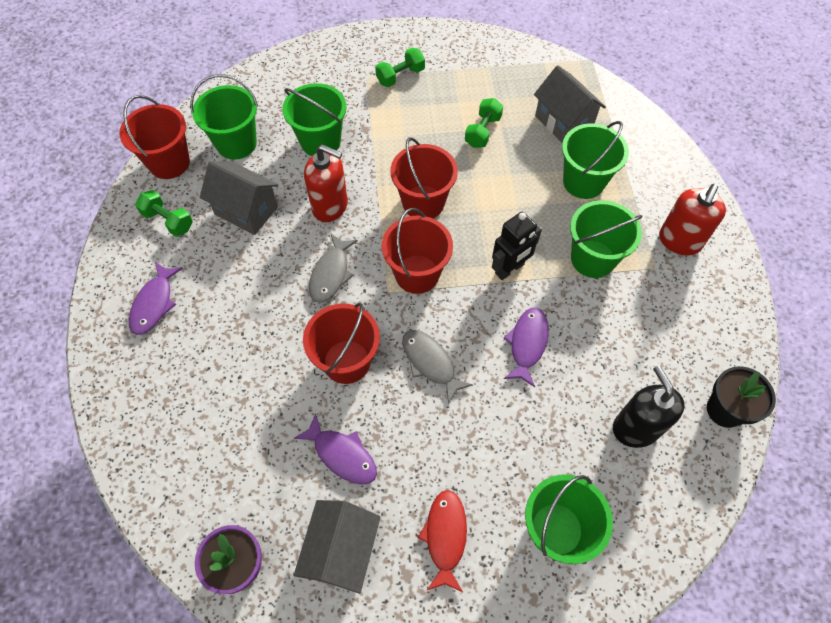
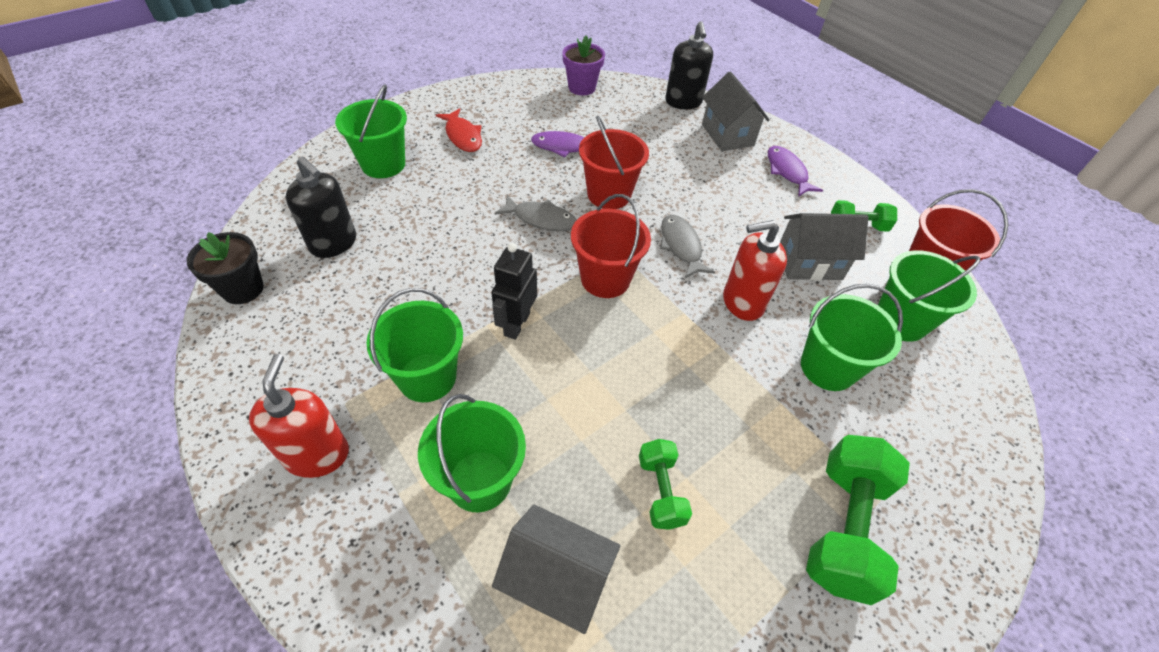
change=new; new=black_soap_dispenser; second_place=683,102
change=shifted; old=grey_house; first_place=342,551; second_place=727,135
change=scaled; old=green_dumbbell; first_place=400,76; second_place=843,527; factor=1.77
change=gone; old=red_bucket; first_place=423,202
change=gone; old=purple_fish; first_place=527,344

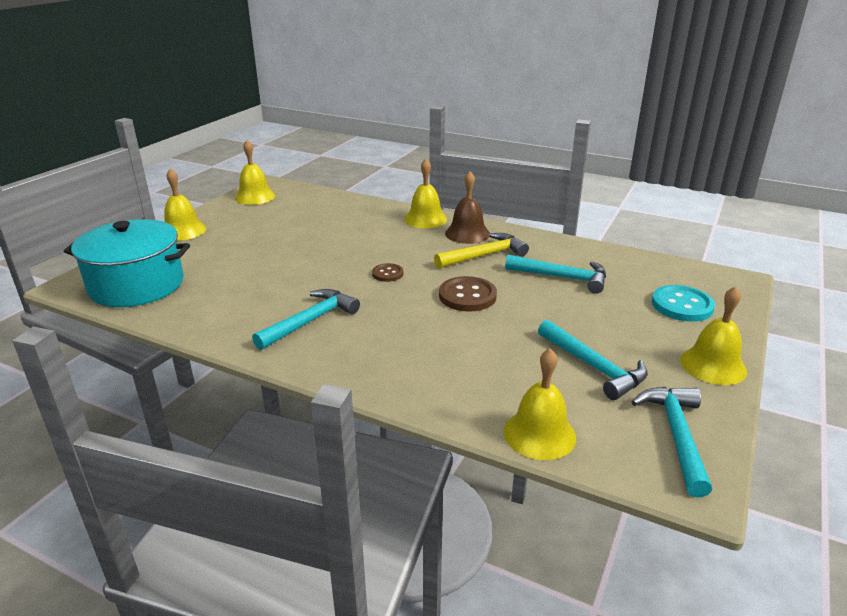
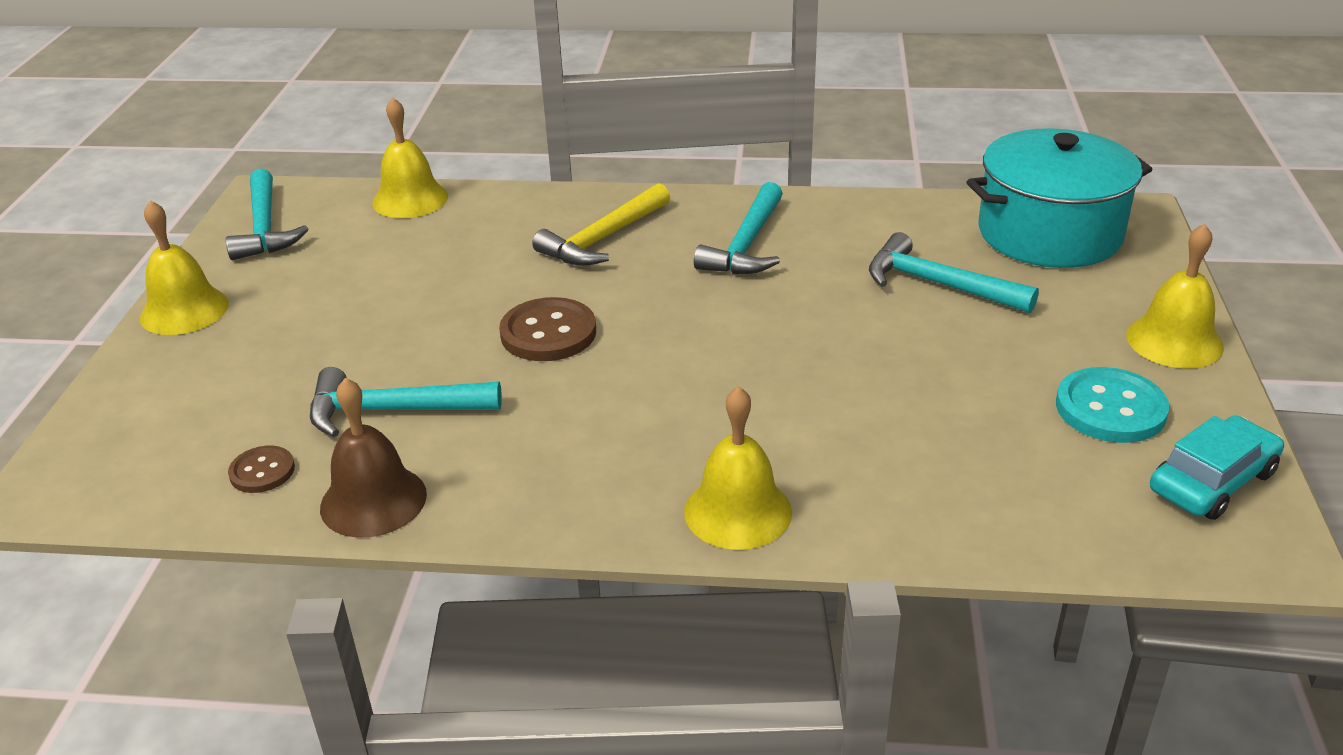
change=shifted; old=brown_button; first_place=387,274; second_place=262,471
change=shifted; old=brown_bell; first_place=467,233; second_place=373,500
change=shifted; old=yellow_hammer; first_place=484,255; second_place=603,239
change=shifted; old=turquoise_hammer; first_place=594,367; second_place=938,284
change=shifted; old=turquoise_button; first_place=682,305; second_place=1110,408
change=swapped; old=yellow_bell; new=turquoise_car; first_place=255,196; second_place=1212,481

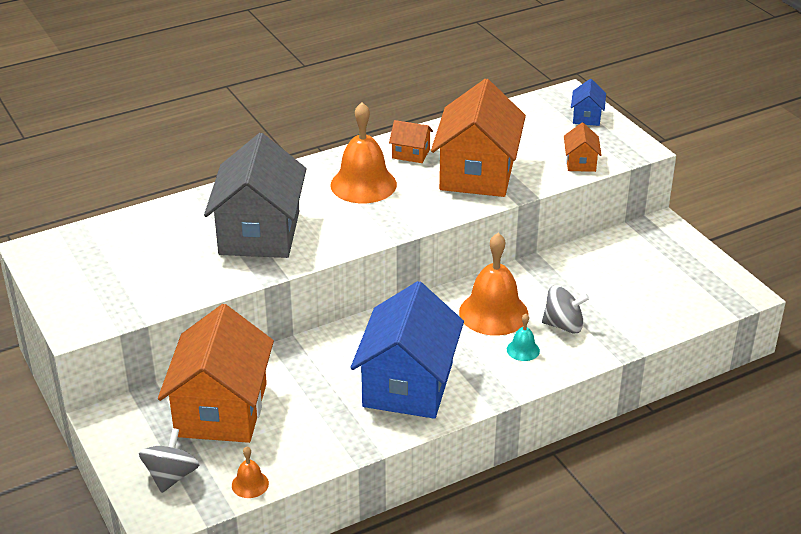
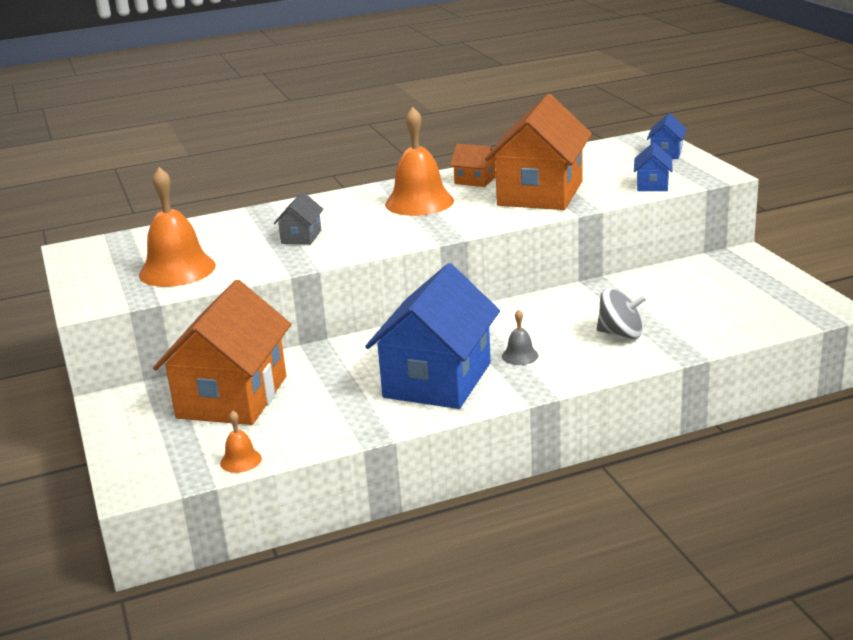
change=shifted; old=orange_bell; first_place=493,313; second_place=177,270
change=scaled; old=grey_house; first_place=259,233; second_place=301,237; factor=0.43
change=new; new=grey_bell; second_place=520,356
change=repainted; old=orange_house; new=blue_house; first_place=580,162; second_place=652,185
change=gone; old=grey_spinning_top; first_place=171,476
change=gone; old=turquoise_bell; first_place=523,350

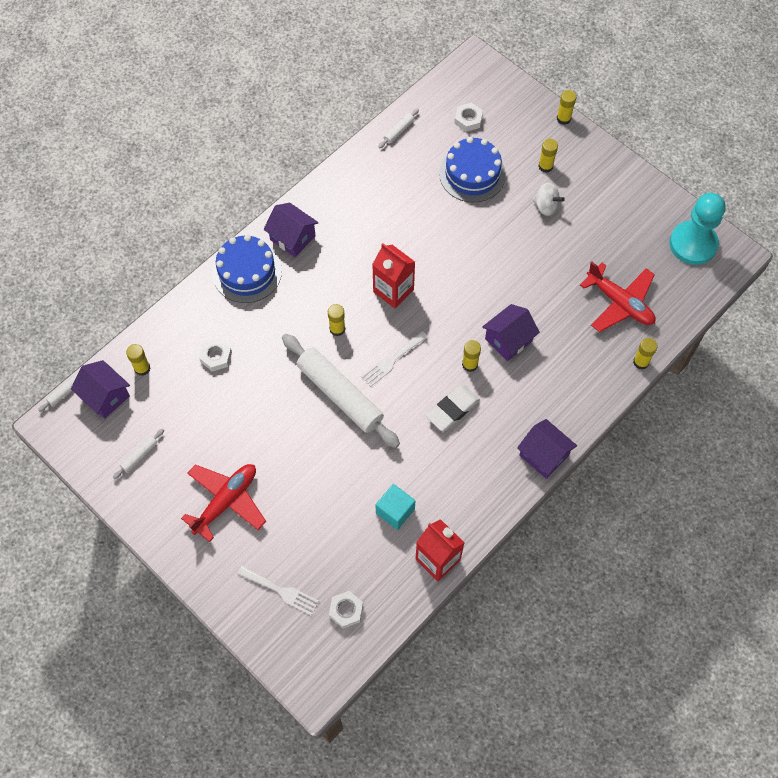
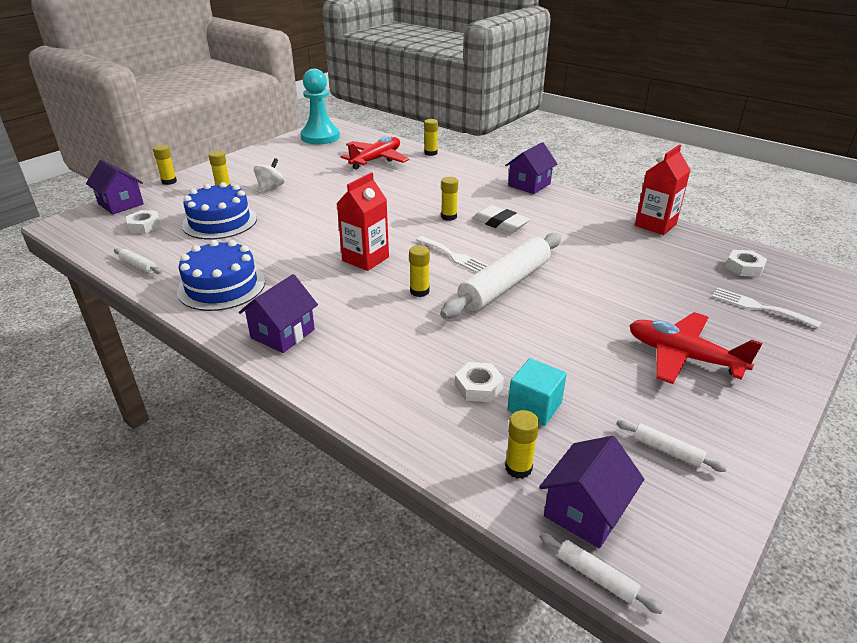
change=shifted; old=purple_house; first_place=508,340; second_place=121,204
change=shifted; old=blue_cake; first_place=247,272; second_place=221,286
change=shifted; old=turquoise_cube; first_place=395,511; second_place=534,407
change=rotated; old=white_fork; first_place=281,591; second_place=759,307; degrees=-75

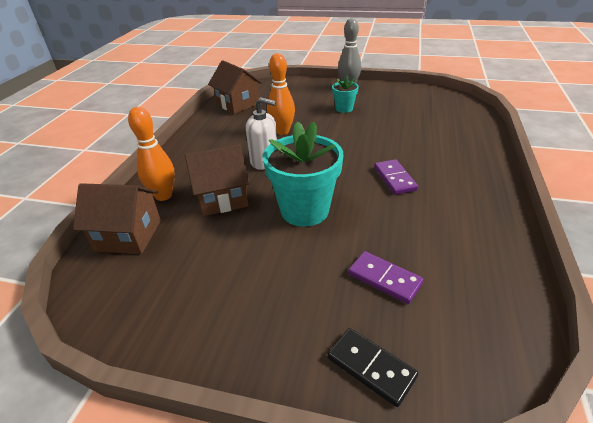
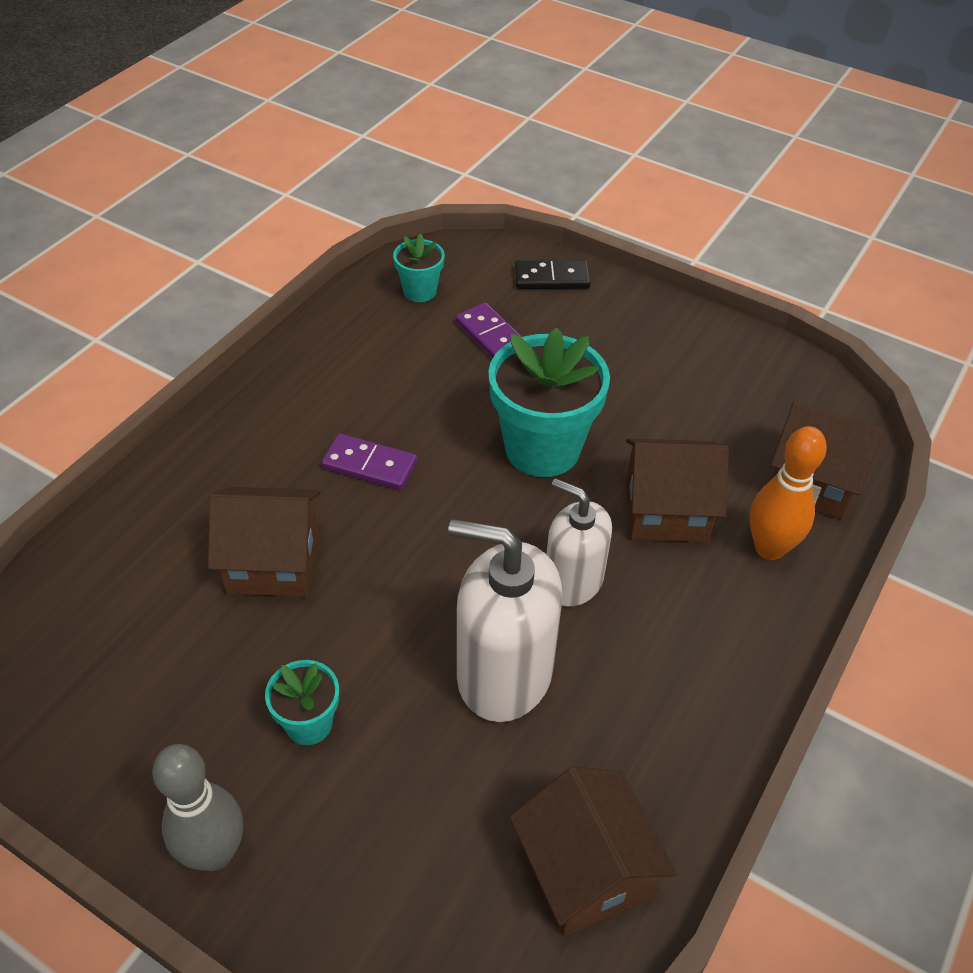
change=new; new=brown_house; second_place=273,562
change=rotated; old=purple_domino; first_place=395,179; second_place=369,465; degrees=-75
change=new; new=turquoise_flower_pot; second_place=420,291
change=swapped; old=orange_bowling_pin; new=white_soap_dispenser; first_place=282,131; second_place=504,674
change=rotated; old=black_domino; first_place=371,367; second_place=551,278; degrees=-60

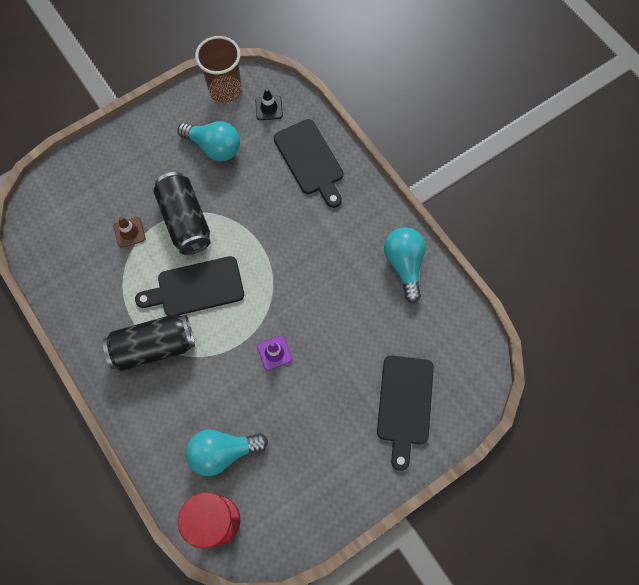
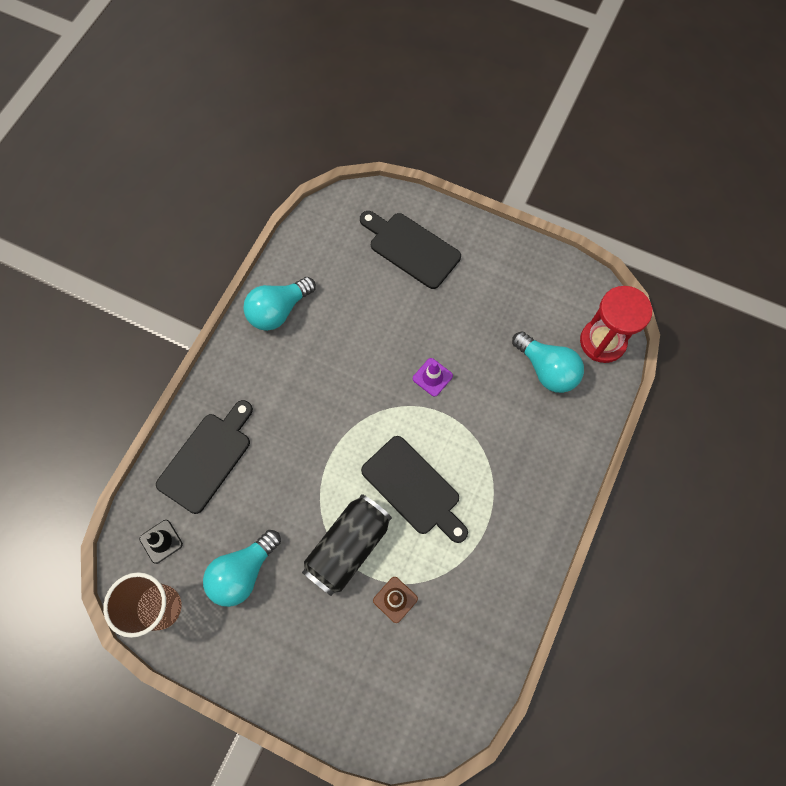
change=rotated; old=turquoise_light_bulb; first_place=214,147; second_place=243,572; degrees=-135
change=rotated; old=black_cutting_board; first_place=405,405; second_place=411,248; degrees=-120
change=gone; old=black_can; first_place=154,347

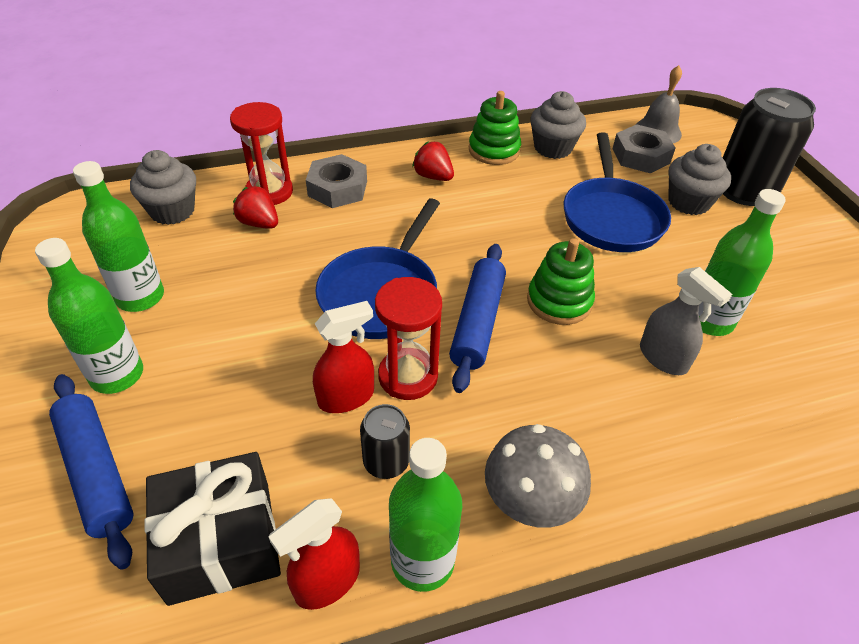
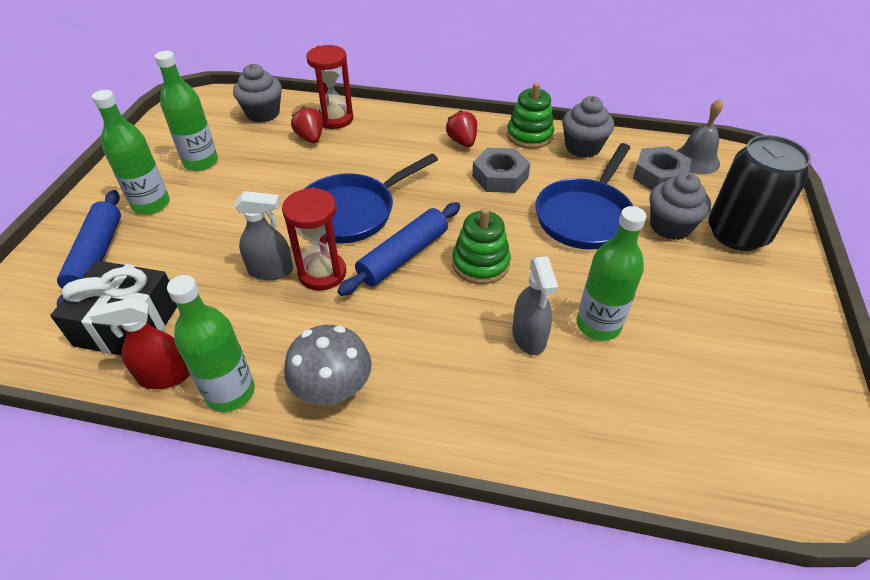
change=repainted; old=red_spray_bottle; new=grey_spray_bottle; first_place=346,397; second_place=271,270
change=shifted; old=grey_nut; first_place=337,188; second_place=500,177
change=gone; old=black_can; first_place=386,461

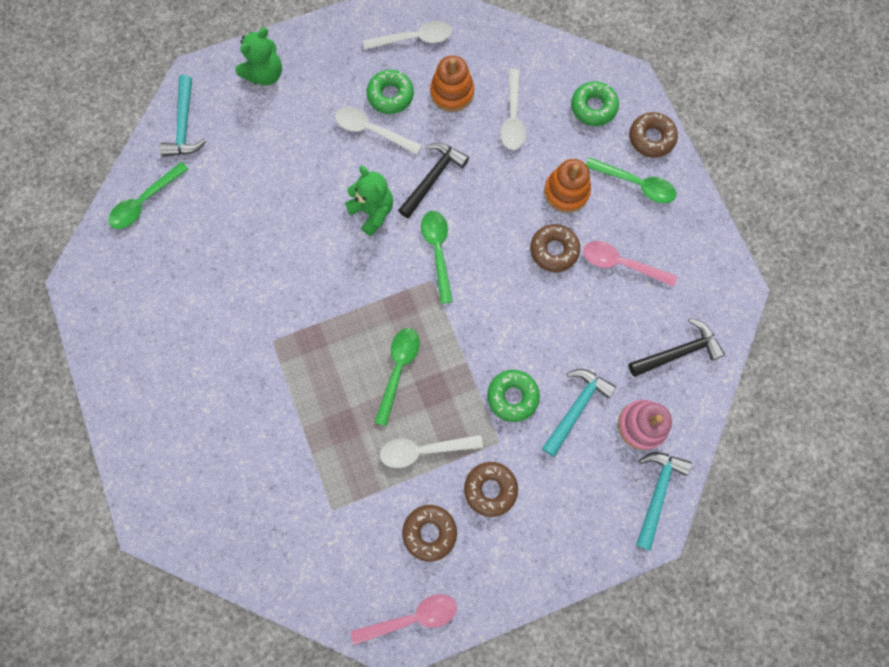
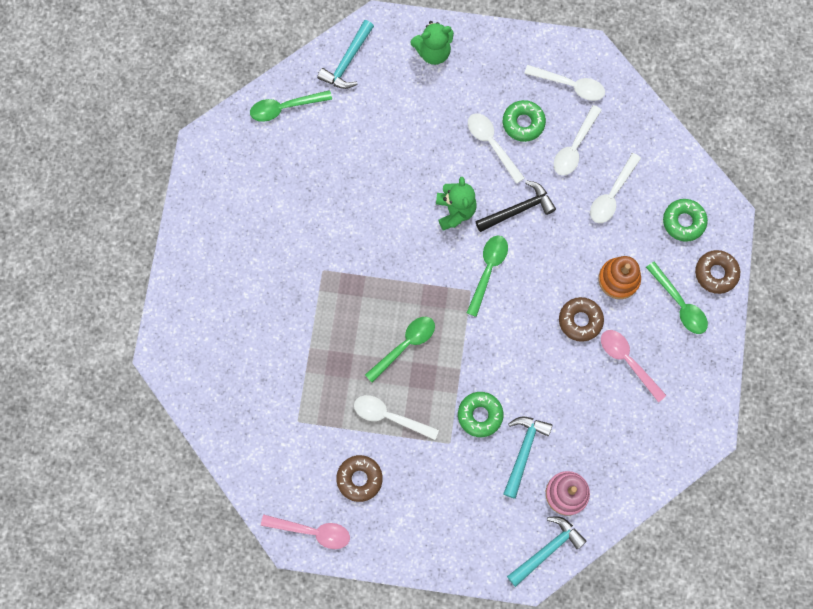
change=rotated; old=turquoise_hammer; first_place=576,408; second_place=523,451; degrees=-45
change=swapped; old=orange_stacking_toy; new=white_spoon; first_place=452,92; second_place=574,147
change=gone; old=brown_donut; first_place=490,489
change=gone; old=black_hammer; first_place=678,352

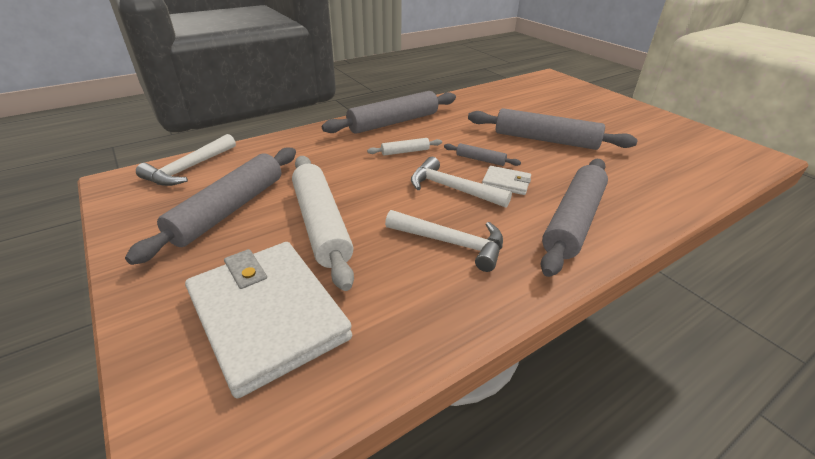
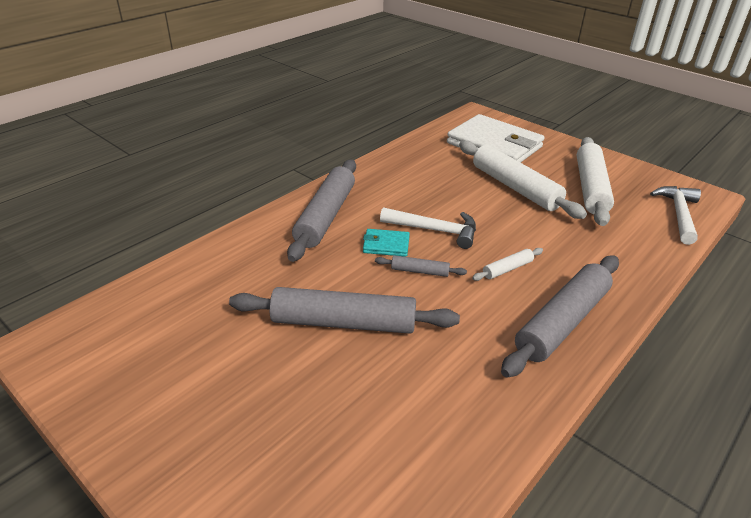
change=repainted; old=white_wallet; new=turquoise_wallet; first_place=506,183; second_place=386,245
change=repainted; old=grey_rolling_pin; new=white_rolling_pin; first_place=229,209; second_place=590,188
change=gone; old=white_hammer; first_place=451,243

